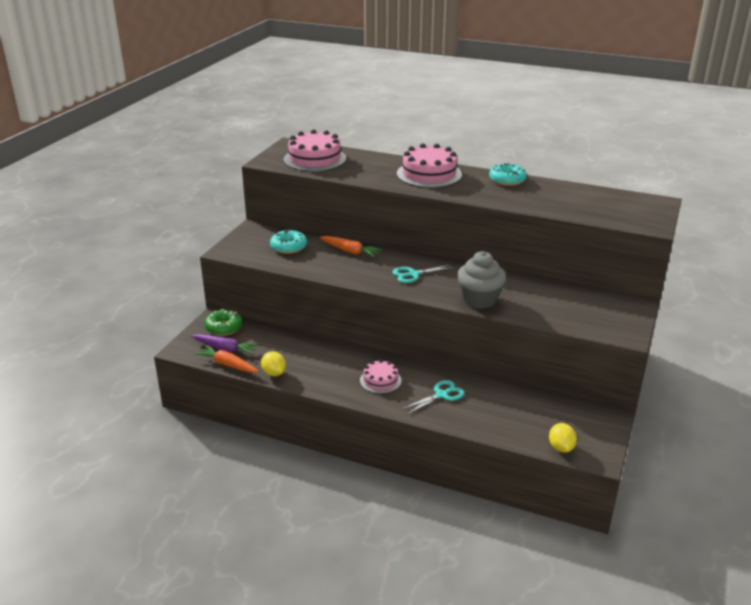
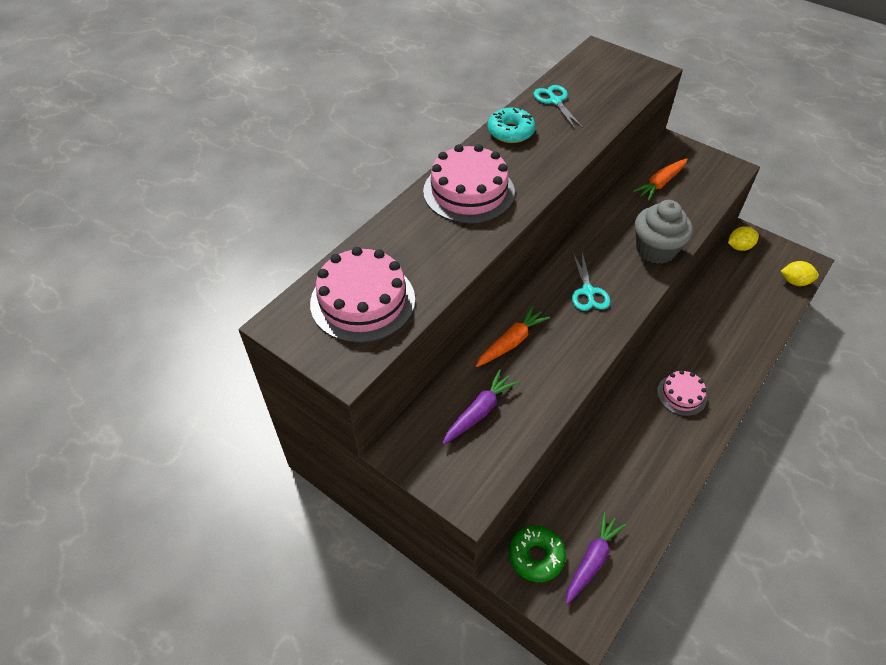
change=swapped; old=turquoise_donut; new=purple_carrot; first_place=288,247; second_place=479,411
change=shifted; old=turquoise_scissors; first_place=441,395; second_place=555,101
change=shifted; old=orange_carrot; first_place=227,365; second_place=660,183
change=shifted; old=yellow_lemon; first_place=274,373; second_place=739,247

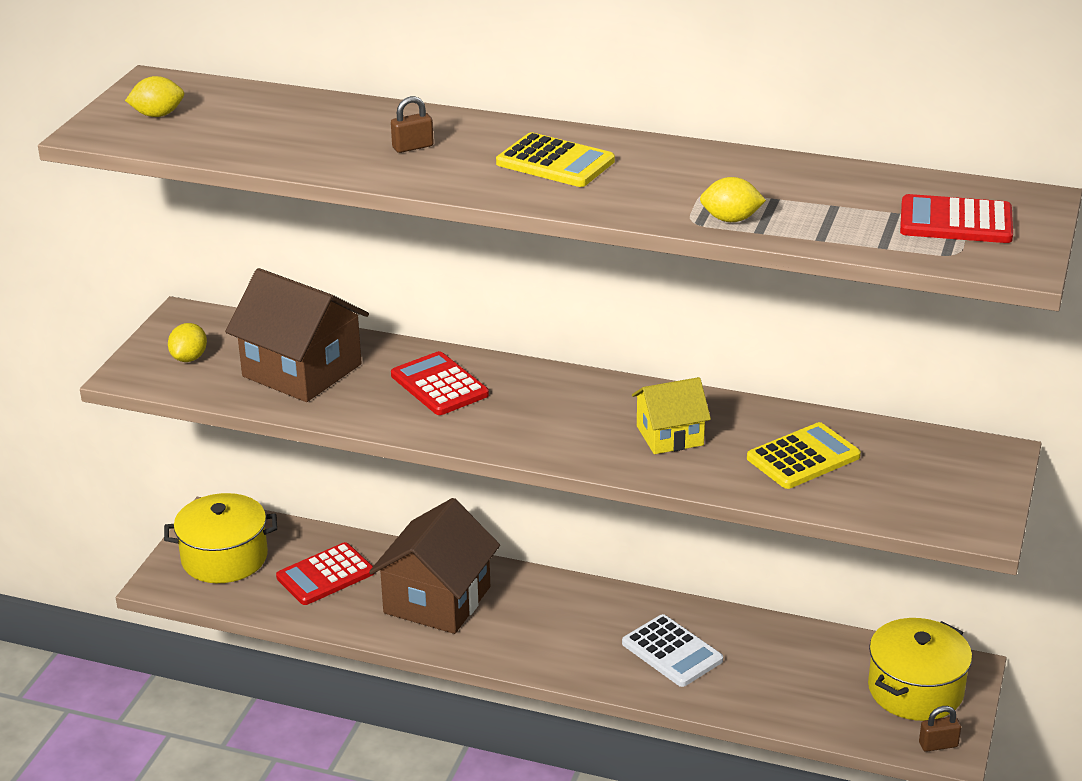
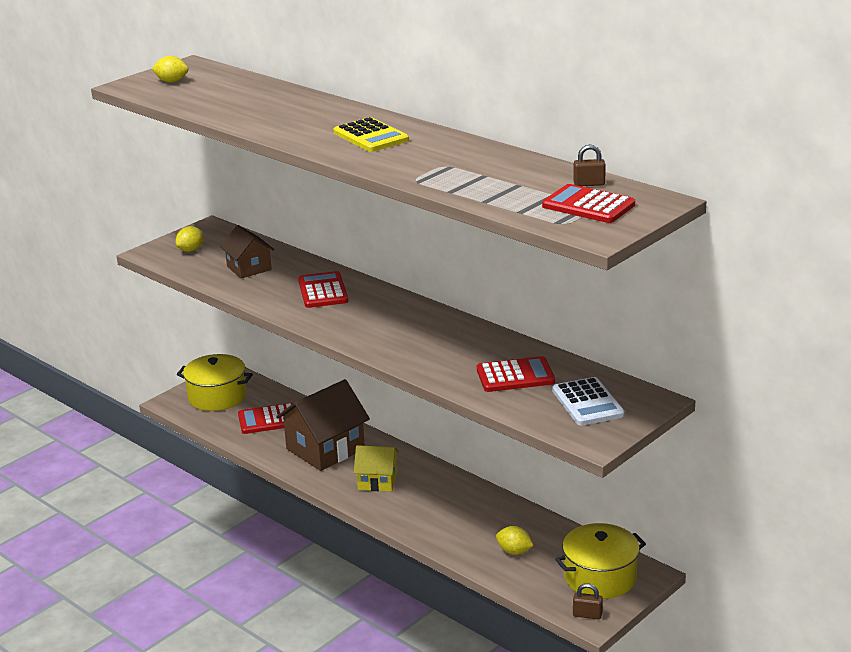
change=scaled; old=brown_house; first_place=302,370; second_place=249,268; factor=0.59
change=shifted; old=yellow_house; first_place=669,435; second_place=377,481
change=repainted; old=yellow_calculator; new=red_calculator; first_place=803,457; second_place=515,376
change=shifted; old=yellow_lemon; first_place=730,219; second_place=514,551
change=shifted; old=white_calculator; first_place=672,652; second_place=587,403
change=shifted; old=brown_padlock; first_place=412,147; second_place=589,184

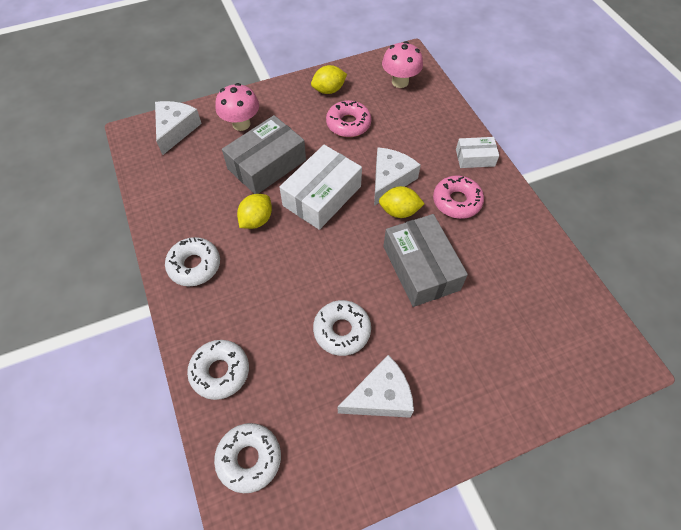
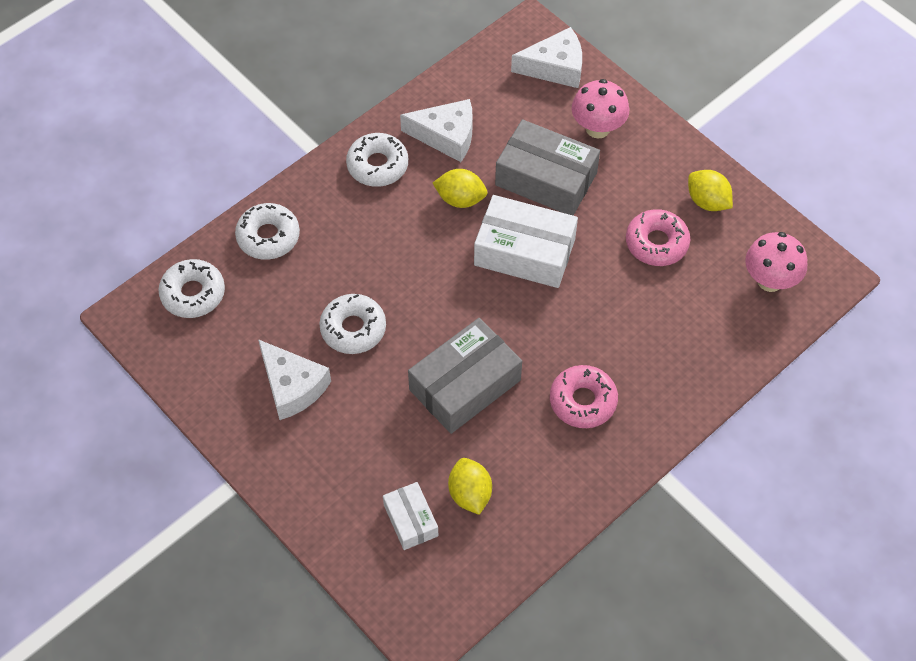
change=shifted; old=white_box; first_place=475,158; second_place=410,520
change=shifted; old=white_cheese; first_place=390,180; second_place=446,136
change=shifted; old=yellow_lemon; first_place=399,211; second_place=470,494

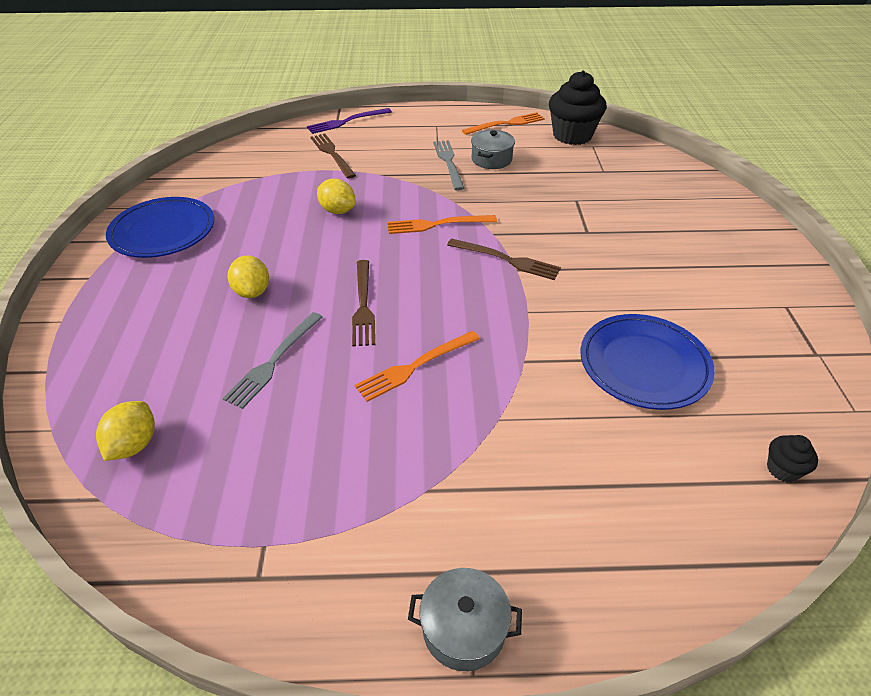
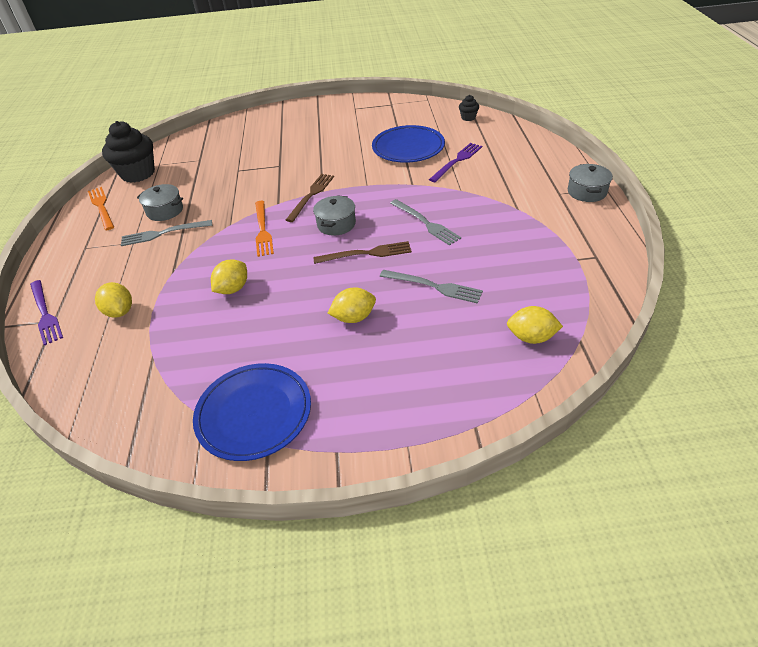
change=swapped; old=brown_fork; new=yellow_lemon; first_place=332,154; second_place=120,312
change=new; new=grey_pot; second_place=336,224
change=repainted; old=orange_fork; new=grey_fork; first_place=415,366; second_place=425,223
change=new; new=purple_fork; second_place=457,161

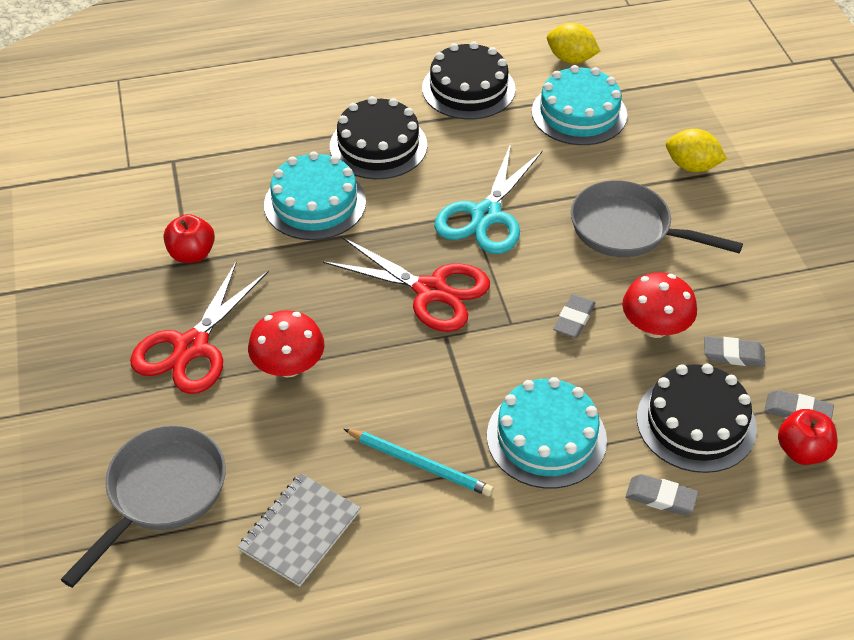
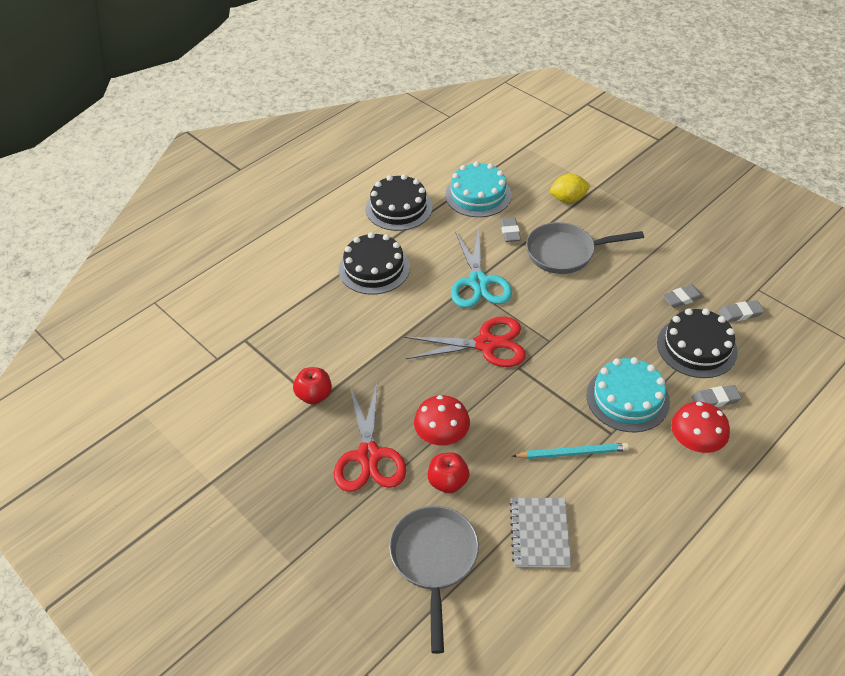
change=shifted; old=red_apple; first_place=802,451; second_place=448,482
change=shifted; old=grey_eraser; first_place=574,319; second_place=510,232
change=shifted; old=red_mushroom; first_place=655,327; second_place=695,442
change=gone; old=turquoise_cake; first_place=315,203
change=gone; old=yellow_lemon; first_place=571,59

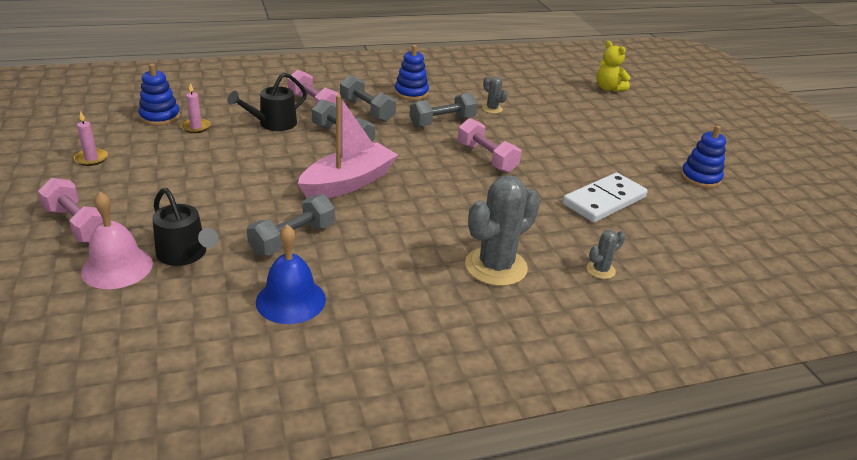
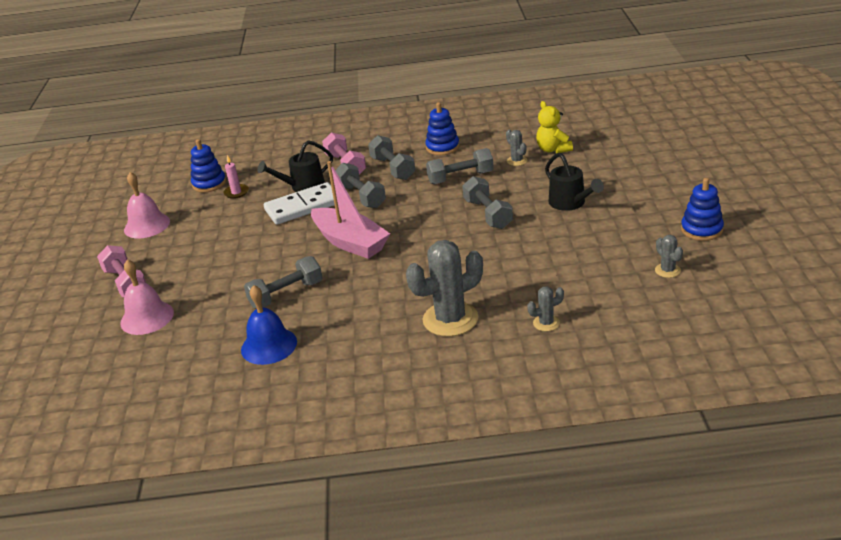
change=swapped; old=pink_candle; new=pink_bell; first_place=91,159; second_place=147,225
change=shifted; old=white_domino; first_place=604,201; second_place=303,207
change=rotated; old=pink_boat; first_place=348,183; second_place=350,242; degrees=75
change=repainted; old=pink_dumbbell; new=grey_dumbbell; first_place=486,158; second_place=488,214
change=shifted; old=yellow_teddy_bear; first_place=608,88; second_place=553,149
change=shifted; old=black_watering_can; first_place=185,254; second_place=570,203
change=new; new=grey_cactus; second_place=667,270

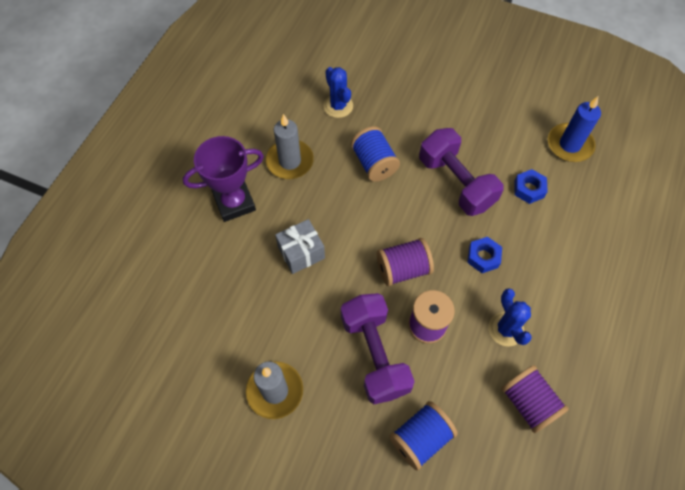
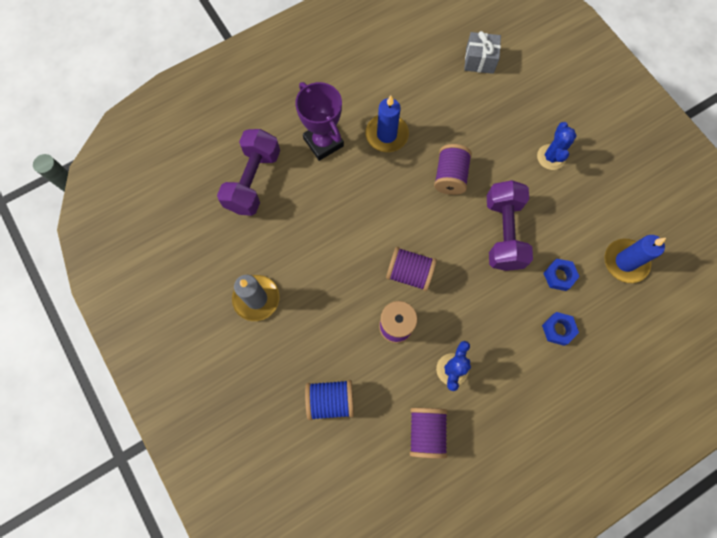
change=shifted; old=purple_dumbbell; first_place=374,354; second_place=253,181
change=rotated; old=purple_trophy; first_place=234,203; second_place=323,142; degrees=45
change=repainted; old=grey_candle; new=blue_candle; first_place=290,161; second_place=386,135
change=repainted; old=blue_spool; new=purple_spool; first_place=374,163; second_place=450,176
change=shifted; old=grey_gift; first_place=301,252; second_place=479,60
change=shifted; old=blue_cactus; first_place=338,106; second_place=551,157
change=shifted; old=blue_nut; first_place=483,257; second_place=558,329

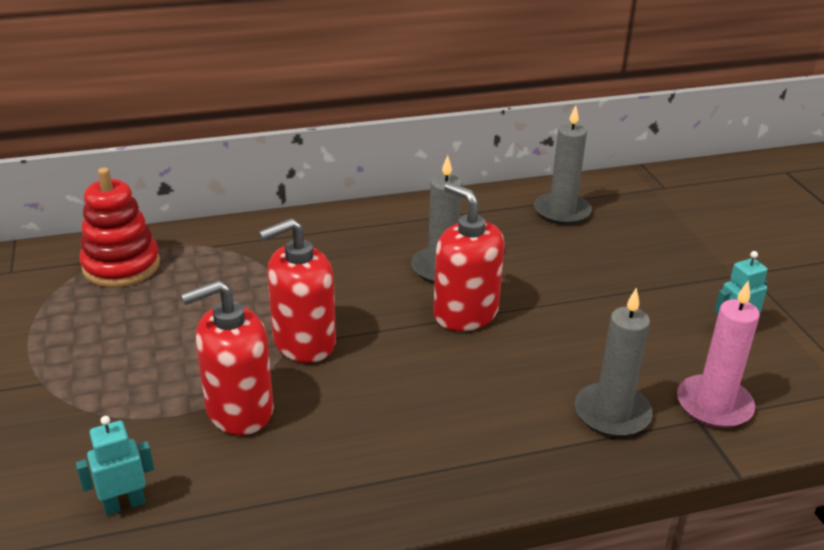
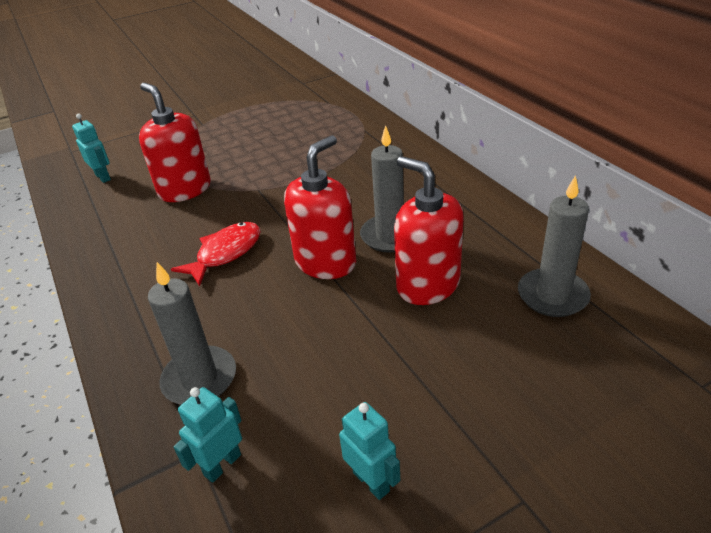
change=new; new=red_fish; second_place=225,253
change=swapped; old=pink_candle; new=turquoise_robot; first_place=714,405; second_place=222,465
change=shifted; old=red_soap_dispenser; first_place=303,342; second_place=427,284
change=gone; old=red_stacking_toy; first_place=121,266

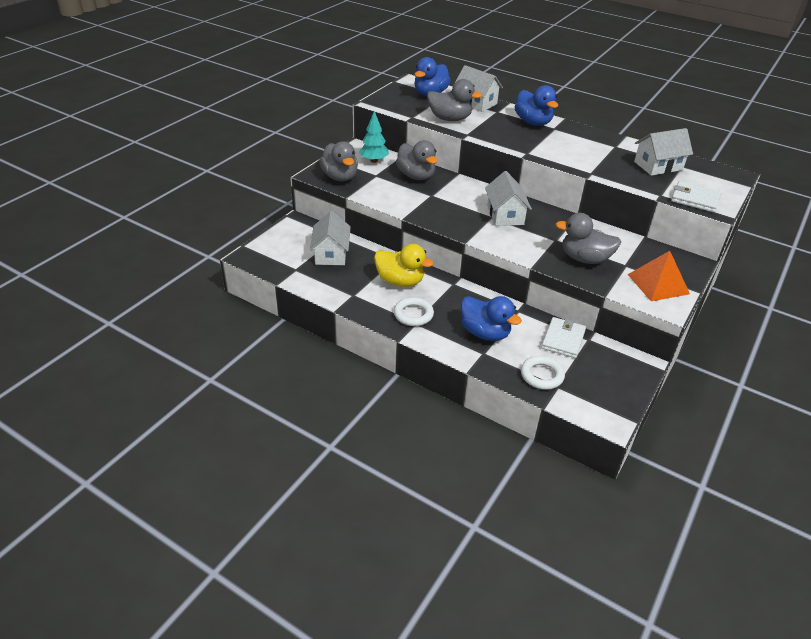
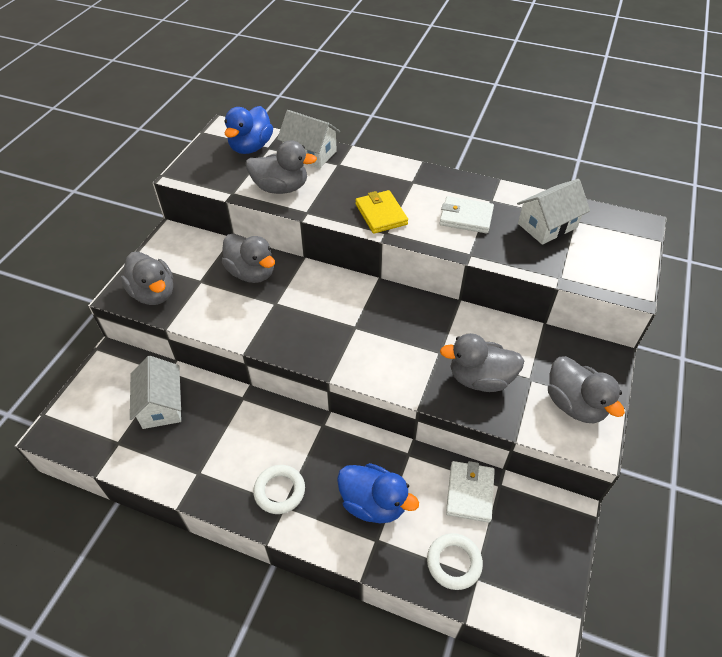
change=new; new=yellow_wallet; second_place=381,214
change=shifted; old=white_wallet; first_place=695,199; second_place=466,217
change=swapped; old=orange_pyramid; new=grey_duck; first_place=658,284; second_place=574,404
change=gone; old=turquoise_tree; first_place=374,160
change=gone; old=yellow_duck; first_place=400,281
change=gone; old=white_house; first_place=505,215
change=gone; old=blue_duck; first_place=533,122

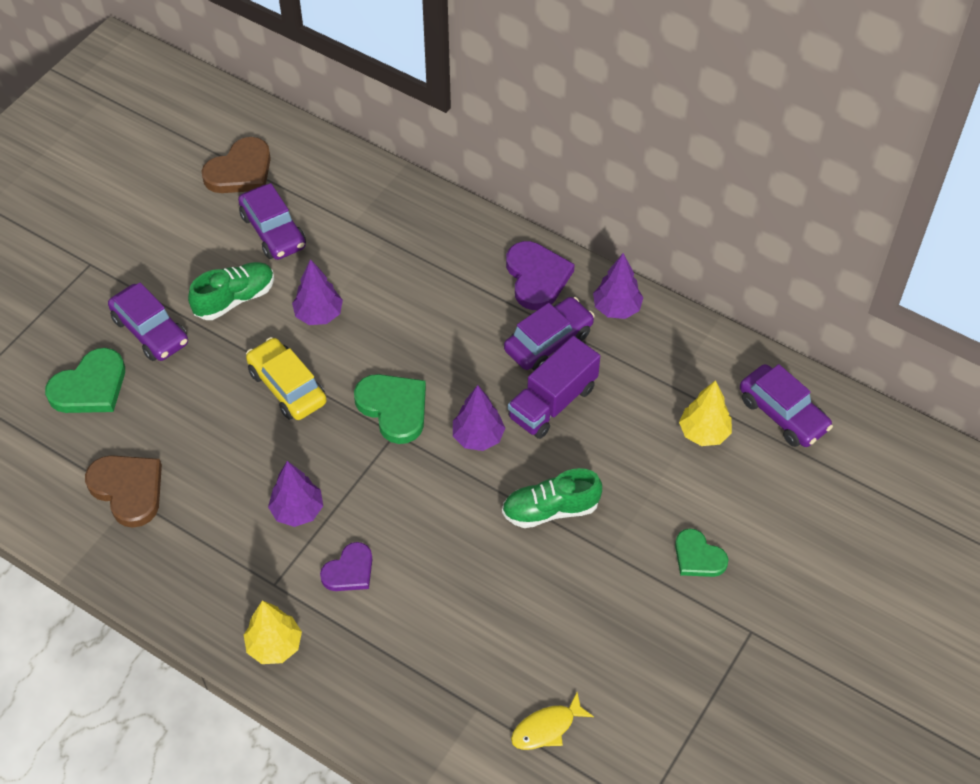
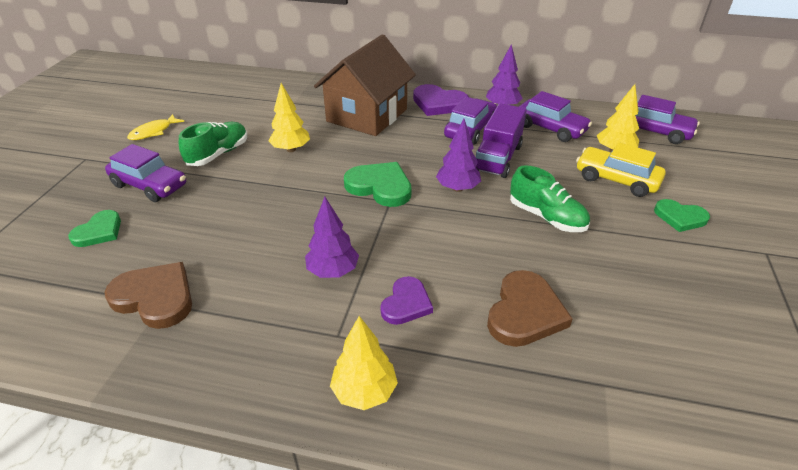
change=scaled; old=green_heart; first_place=90,387; second_place=99,231; factor=0.65
change=shifted; old=yellow_fish; first_place=547,728; second_place=153,132
change=repainted; old=purple_tree; new=yellow_tree; first_place=319,315; second_place=291,149
change=new; new=brown_house; second_place=367,115
change=rotated; old=purple_heart; first_place=537,277; second_place=438,103; degrees=150
change=shifted; old=brown_heart; first_place=240,171; second_place=525,312
change=rotated; old=green_shoe; first_place=550,510; second_place=546,217; degrees=-105
change=shifted; old=purple_car; first_place=273,231; second_place=550,128
change=shifted; old=yellow_car; first_place=287,387; second_place=616,180

